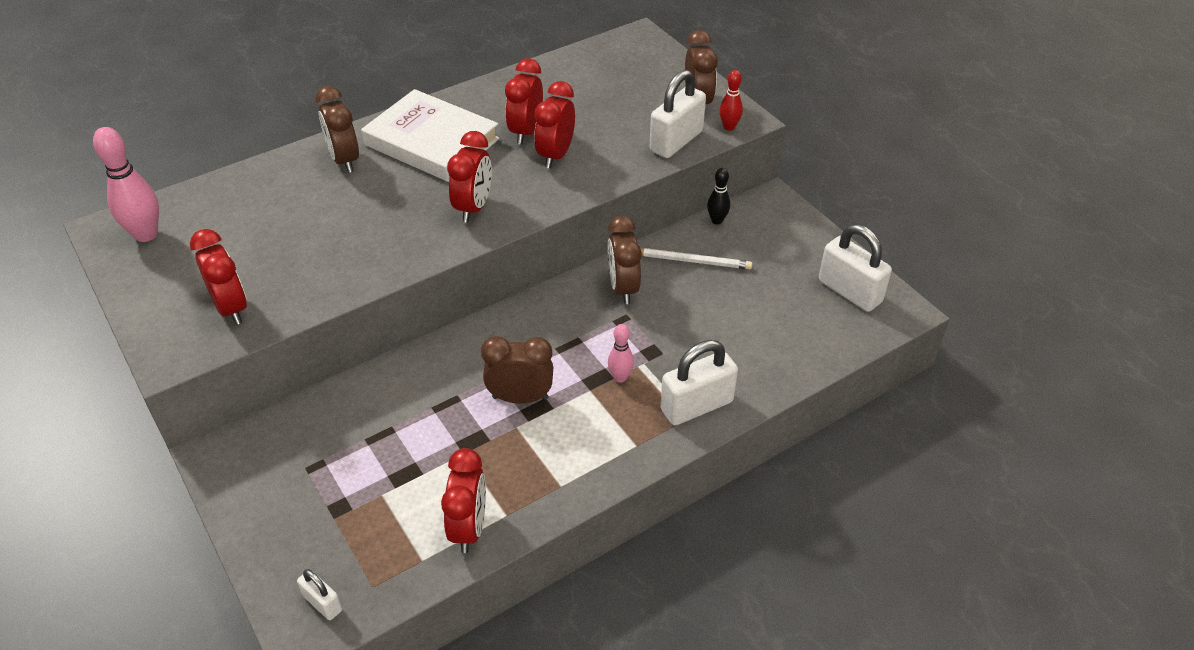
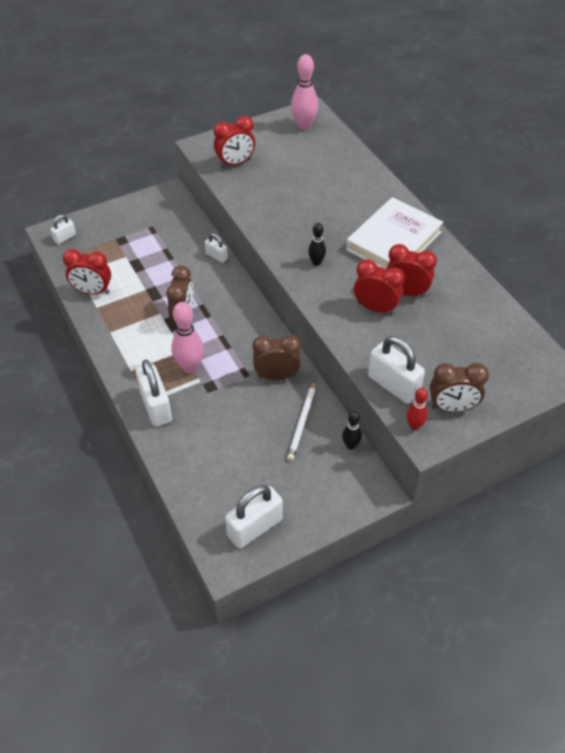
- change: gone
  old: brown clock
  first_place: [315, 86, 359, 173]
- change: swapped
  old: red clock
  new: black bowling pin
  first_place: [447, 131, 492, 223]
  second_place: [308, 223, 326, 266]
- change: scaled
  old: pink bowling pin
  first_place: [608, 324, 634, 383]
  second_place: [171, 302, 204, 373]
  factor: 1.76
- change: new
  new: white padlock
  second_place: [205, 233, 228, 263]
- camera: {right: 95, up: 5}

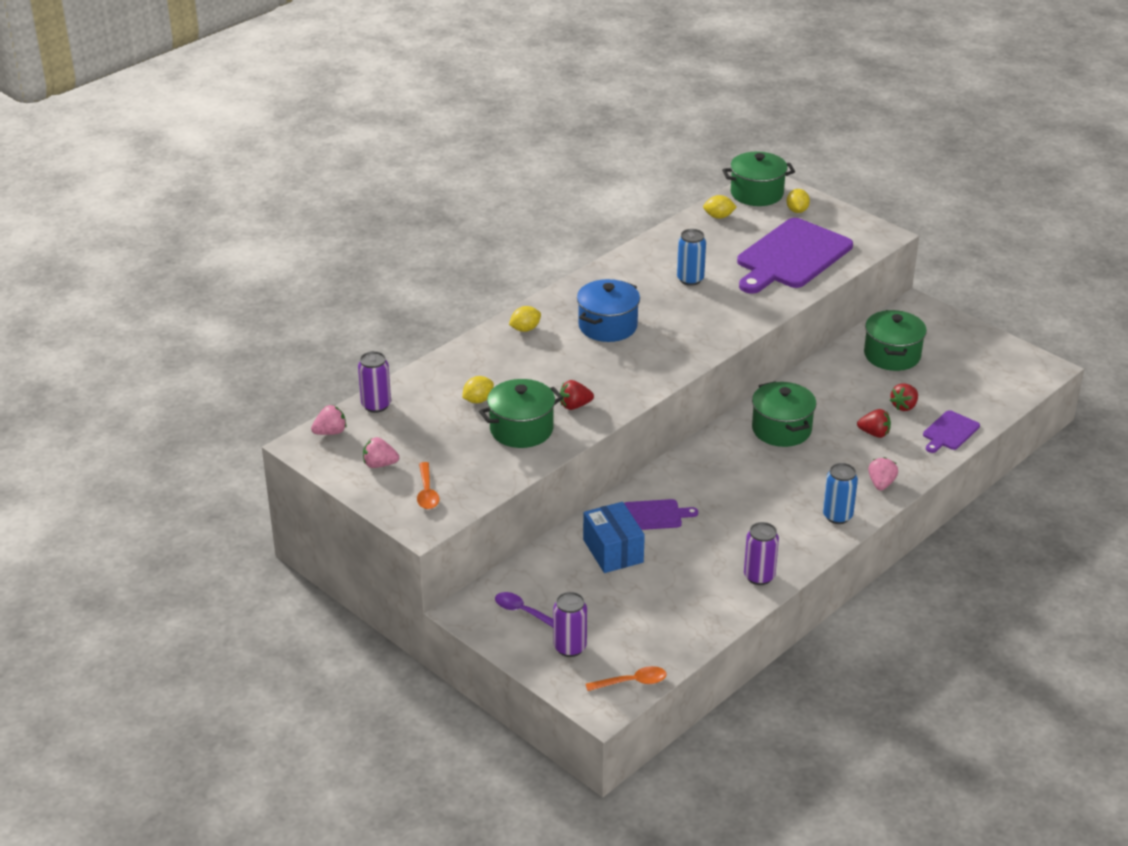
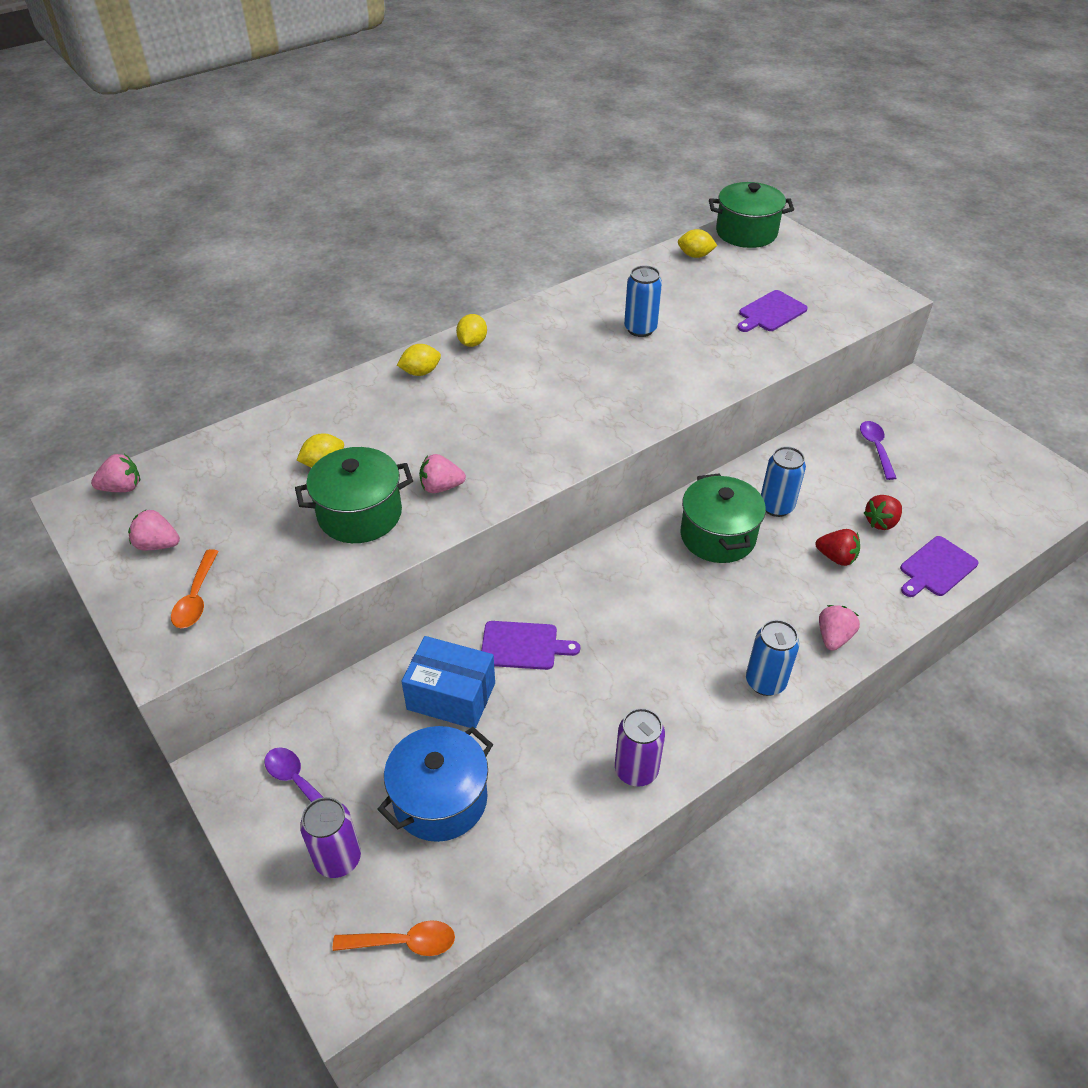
- change: gone
  old: purple can
  first_place: [358, 351, 391, 413]
- change: repainted
  old: red strawberry
  new: pink strawberry
  first_place: [560, 380, 594, 410]
  second_place: [419, 454, 466, 493]
- change: shifted
  old: blue pot
  first_place: [577, 279, 640, 342]
  second_place: [377, 726, 493, 842]
- change: rotated
  old: blue box
  first_place: [583, 502, 645, 573]
  second_place: [401, 636, 495, 729]
  degrees: -60
- change: scaled
  old: purple cutting board
  first_place: [737, 218, 853, 294]
  second_place: [737, 290, 808, 332]
  factor: 0.47
- change: shifted
  old: yellow lemon
  first_place: [786, 189, 810, 213]
  second_place: [456, 314, 487, 347]
- change: swapped
  old: green pot
  new: purple spoon
  first_place: [864, 310, 927, 371]
  second_place: [860, 421, 897, 480]
- change: new
  new: blue can
  second_place: [761, 446, 806, 517]
- camera: {right: 10, up: 10}

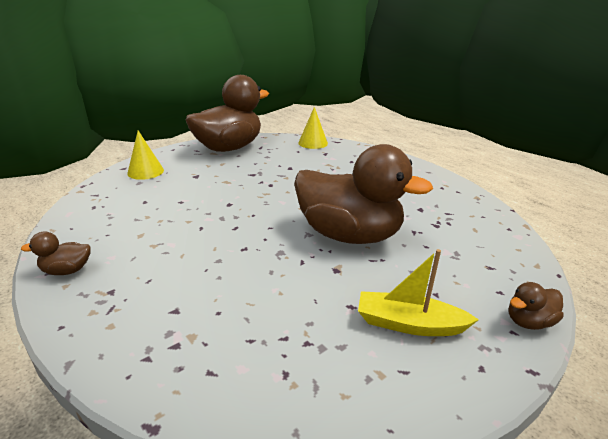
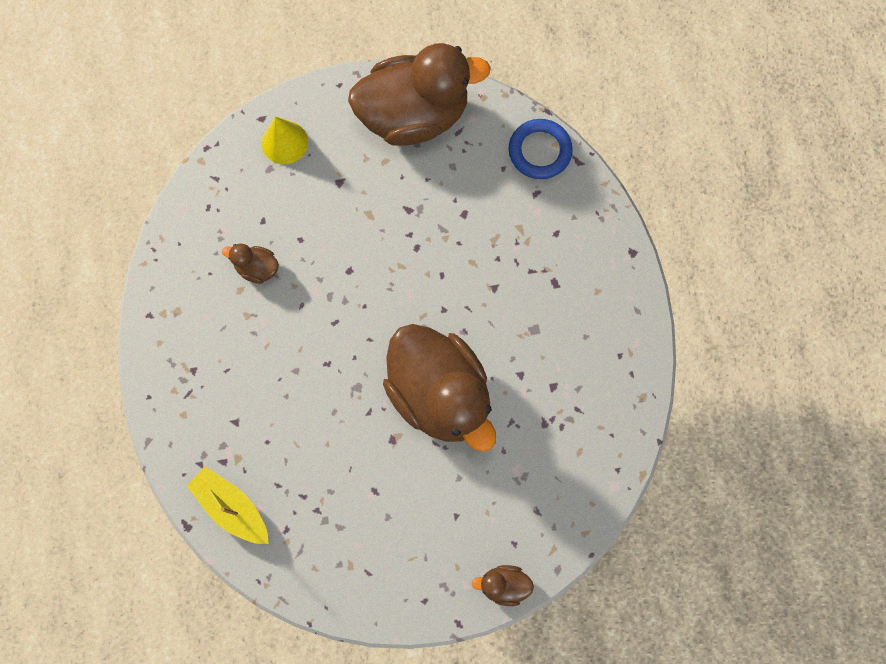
- change: shifted
  old: brown duck
  first_place: [21, 231, 91, 275]
  second_place: [222, 243, 279, 284]
- change: swapped
  old: yellow cone
  new: blue ring
  first_place: [298, 107, 328, 149]
  second_place: [509, 119, 573, 179]
- change: shifted
  old: yellow boat
  first_place: [358, 249, 479, 336]
  second_place: [187, 466, 269, 544]
- camera: {right: 30, up: 45}

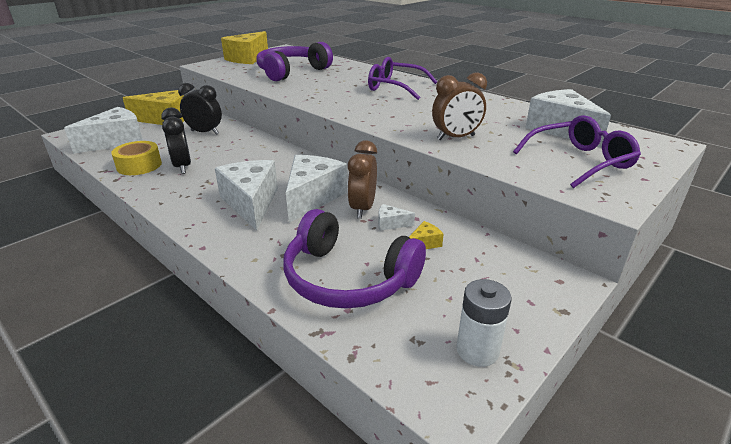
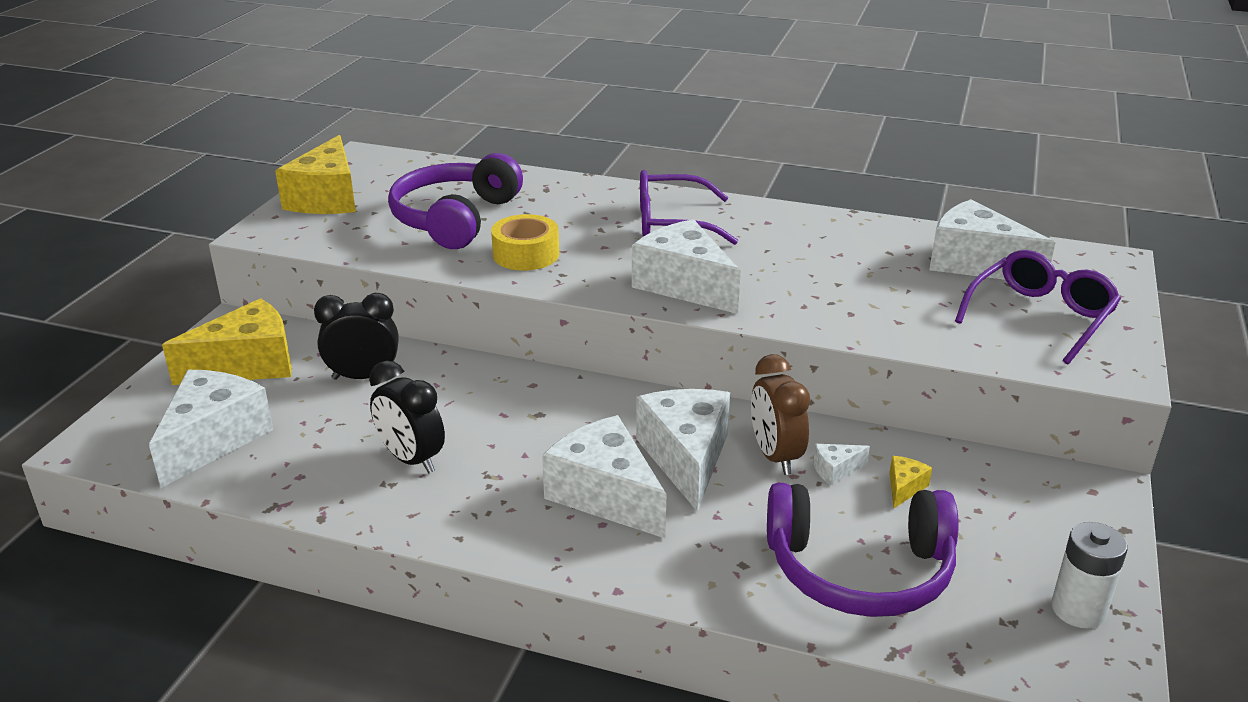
- change: shifted
  old: yellow tape
  first_place: [111, 141, 162, 175]
  second_place: [491, 214, 559, 271]
- change: gone
  old: brown clock
  first_place: [432, 72, 487, 140]
- change: new
  new: white cheese
  second_place: [632, 219, 741, 314]
- camera: {right: -25, up: 0}

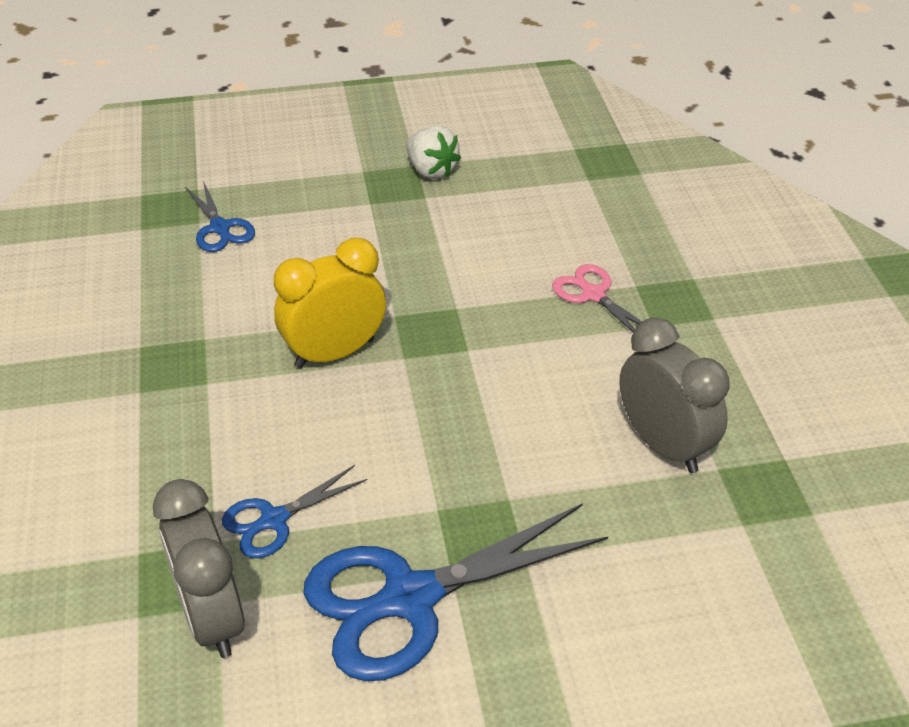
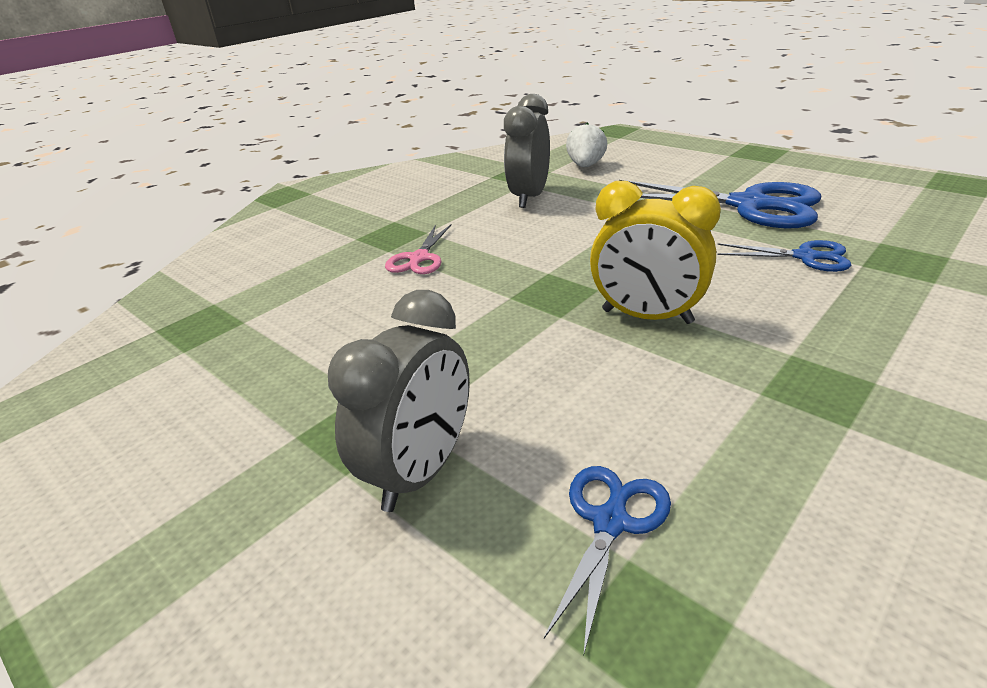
- change: shifted
  old: grey clock
  first_place: [153, 479, 245, 658]
  second_place: [328, 290, 470, 512]
- change: shifted
  old: white strawberry
  first_place: [406, 125, 461, 179]
  second_place: [566, 123, 607, 167]
- camera: {right: -125, up: -10}

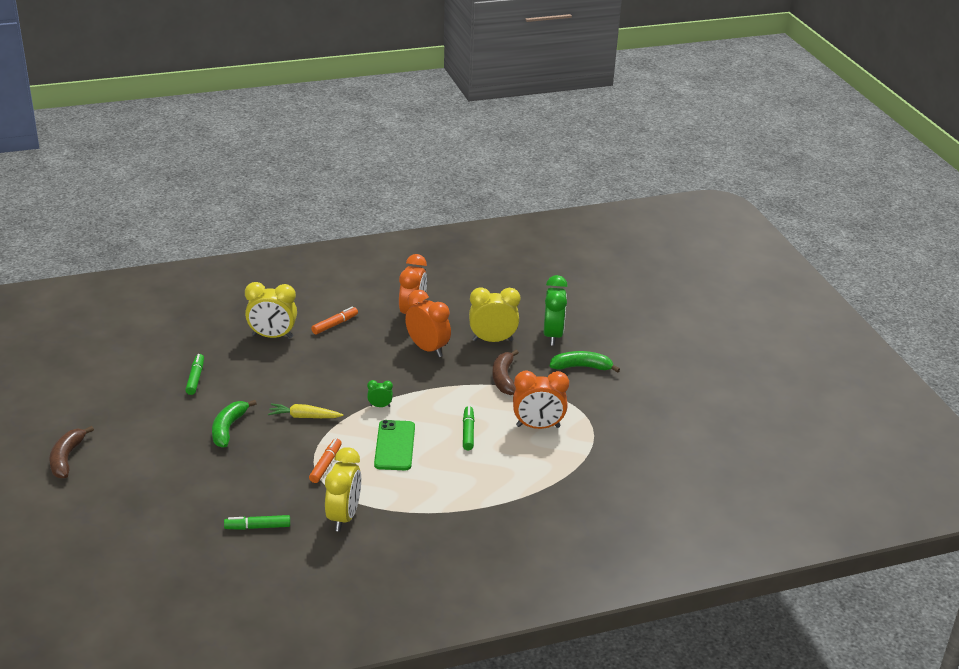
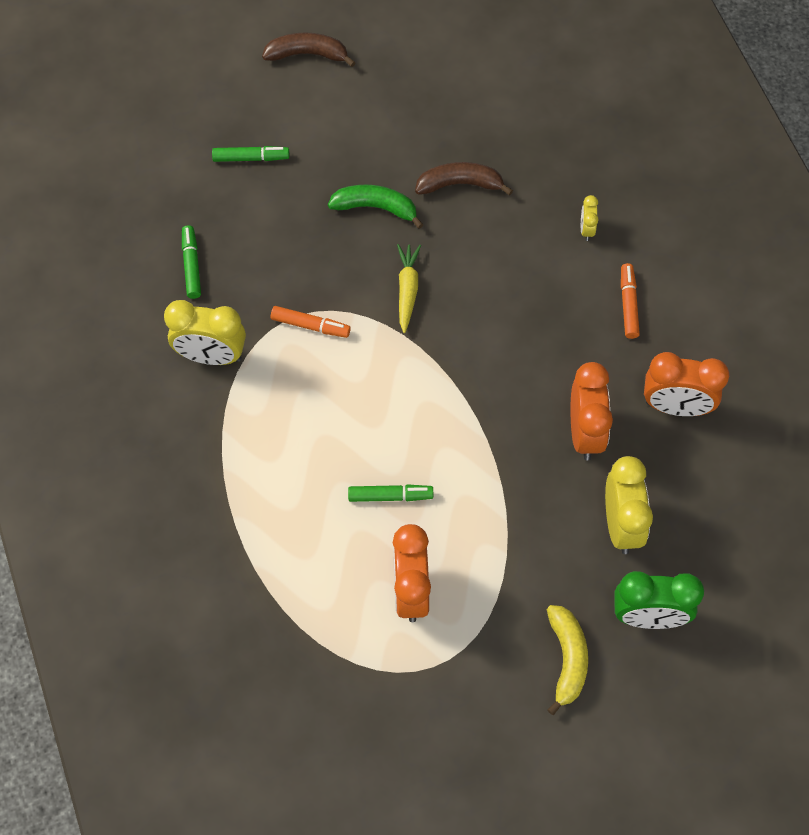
- change: shifted
  old: green marker
  first_place: [185, 354, 204, 395]
  second_place: [212, 146, 289, 162]
- change: scaled
  old: yellow clock
  first_place: [245, 282, 297, 338]
  second_place: [581, 195, 598, 241]
  factor: 0.47
- change: rotated
  old: orange marker
  first_place: [311, 306, 358, 335]
  second_place: [621, 263, 640, 339]
  degrees: -135
- change: gone
  old: green clock
  first_place: [367, 380, 393, 407]
- change: gone
  old: green phone
  first_place: [374, 420, 415, 470]
- change: rotated
  old: orange clock
  first_place: [405, 289, 451, 357]
  second_place: [571, 362, 613, 460]
  degrees: -45
- change: shifted
  old: brown banana
  first_place: [492, 350, 519, 395]
  second_place: [415, 162, 513, 196]
- change: repainted
  old: green banana
  new: yellow banana
  first_place: [550, 351, 620, 373]
  second_place: [547, 605, 588, 715]
- camera: {right: 90, up: 30}

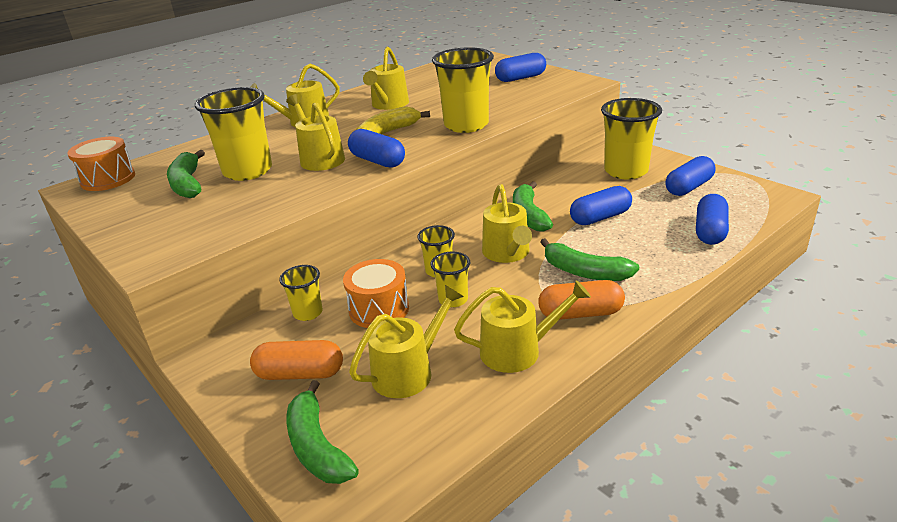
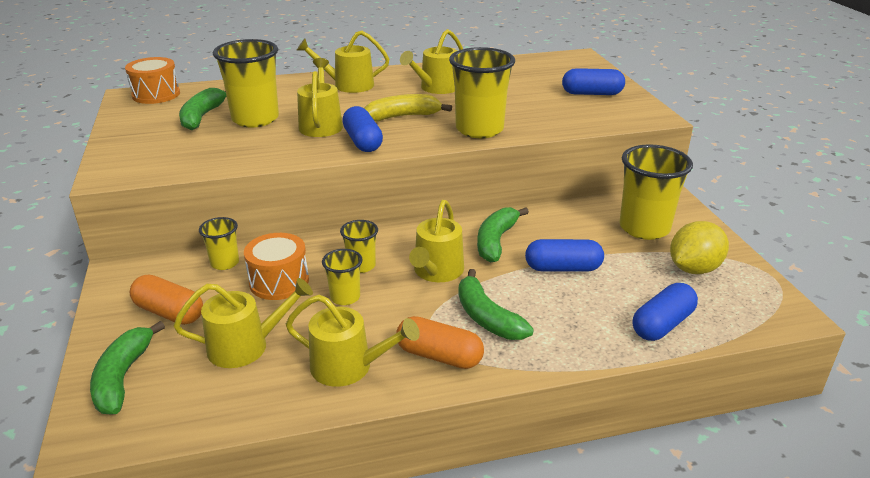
- change: swapped
  old: blue capsule
  new: yellow lemon
  first_place: [665, 156, 715, 196]
  second_place: [670, 221, 729, 274]
- camera: {right: 25, up: 0}

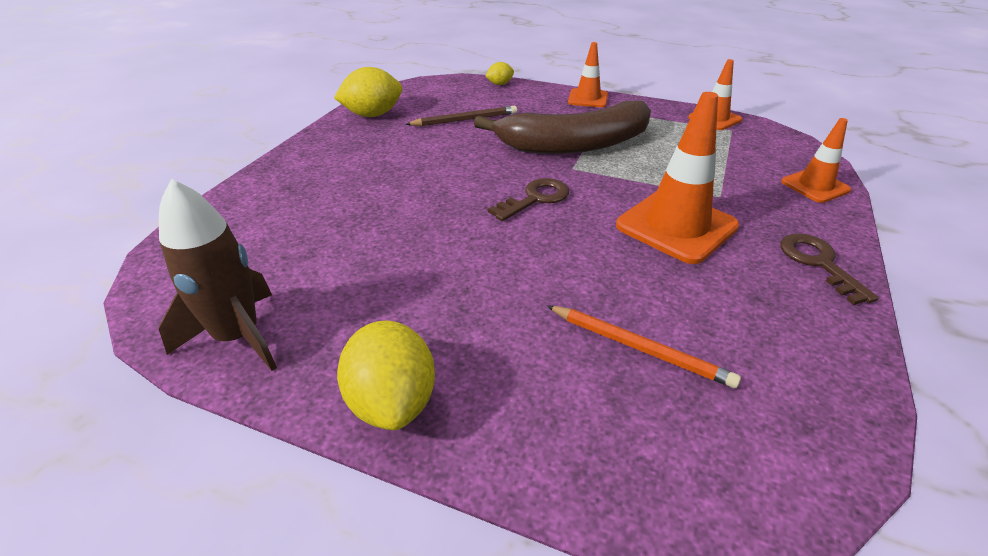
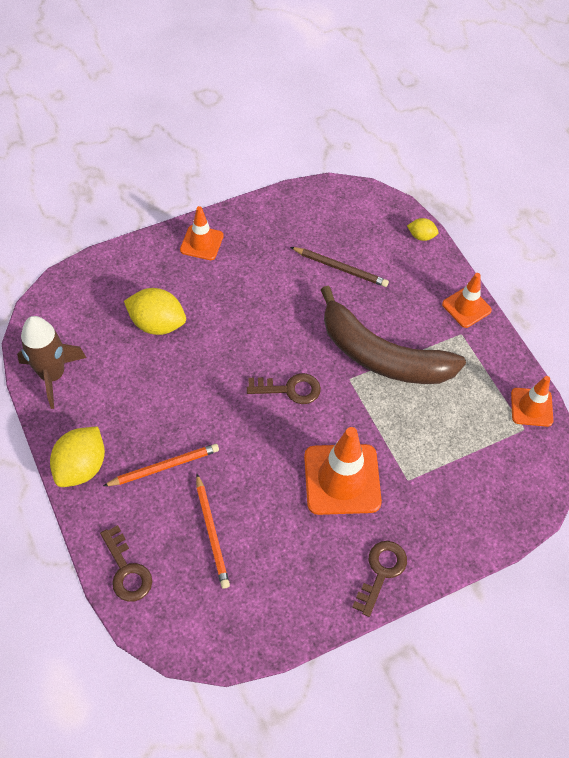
- change: shifted
  old: yellow lemon
  first_place: [334, 67, 402, 117]
  second_place: [124, 288, 186, 335]
- change: shifted
  old: orange traffic cone
  first_place: [781, 118, 851, 203]
  second_place: [180, 206, 224, 260]
- change: new
  new: brown key
  second_place: [100, 525, 152, 602]
- change: new
  new: orange pencil
  second_place: [103, 444, 219, 486]
- camera: {right: 40, up: 20}

